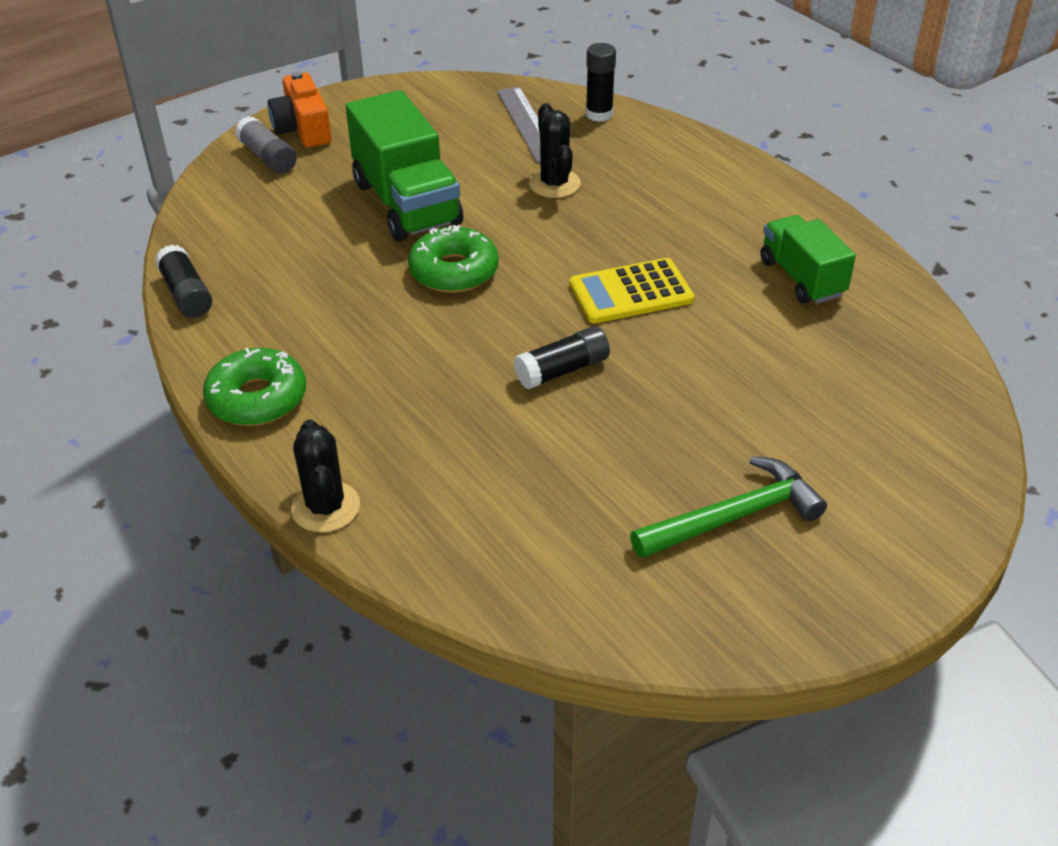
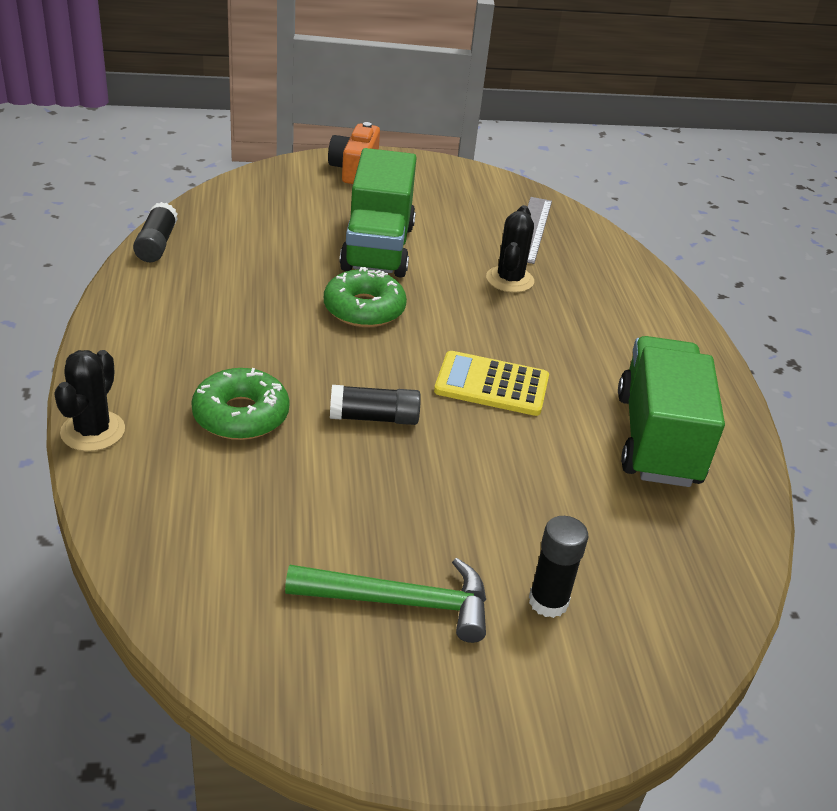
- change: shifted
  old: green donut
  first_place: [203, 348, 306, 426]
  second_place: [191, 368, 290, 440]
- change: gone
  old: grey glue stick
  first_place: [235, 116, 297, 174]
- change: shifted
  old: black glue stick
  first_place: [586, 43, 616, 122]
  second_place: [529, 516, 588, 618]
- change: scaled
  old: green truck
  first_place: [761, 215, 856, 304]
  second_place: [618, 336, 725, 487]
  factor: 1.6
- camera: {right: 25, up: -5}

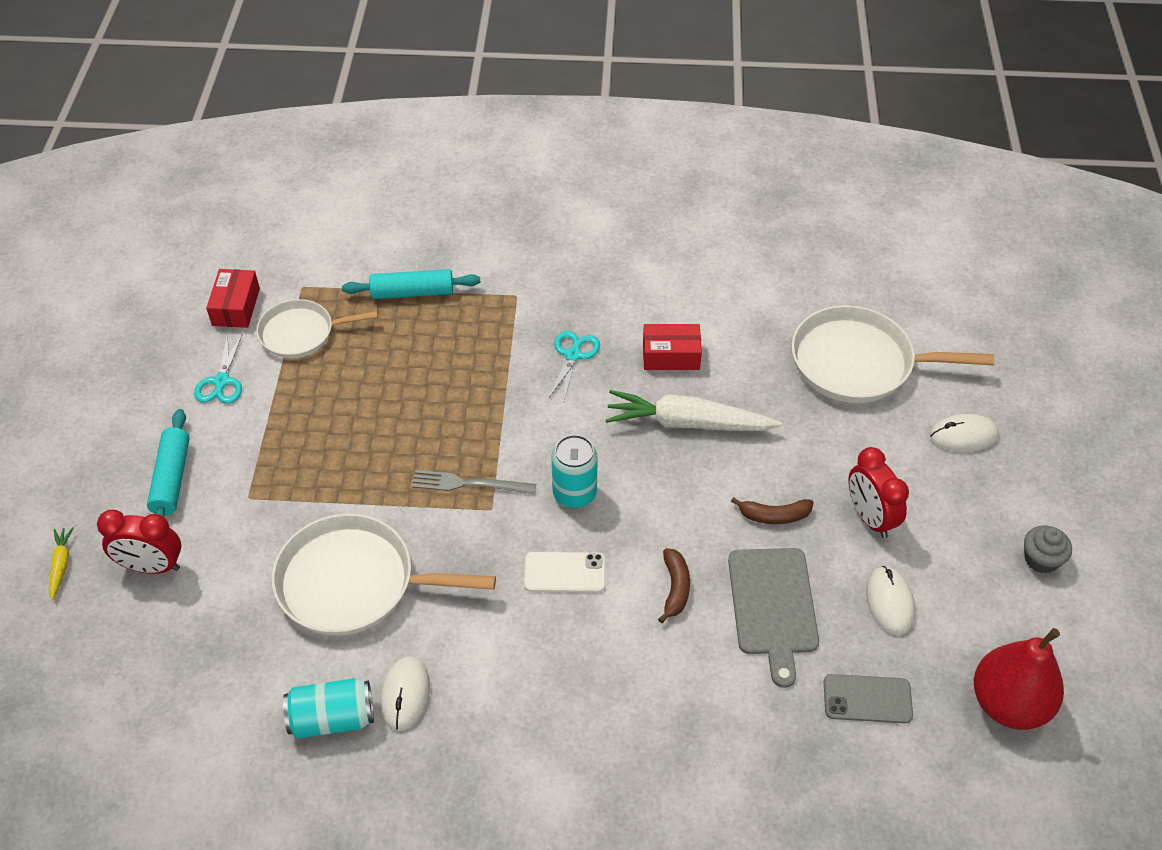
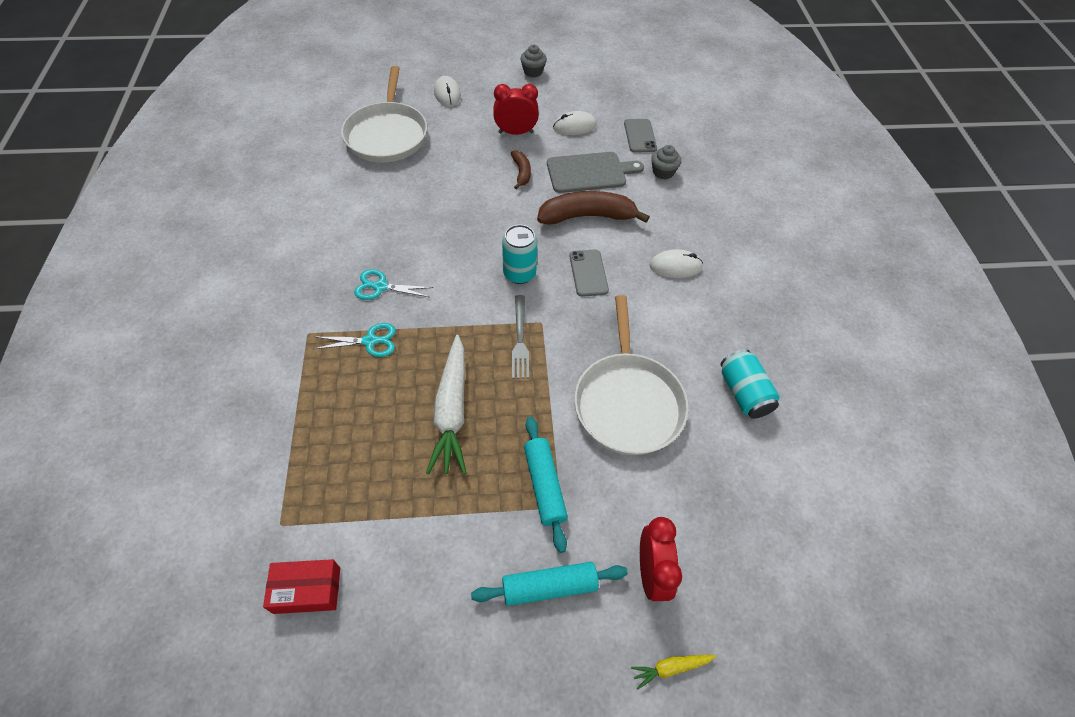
- change: shifted
  old: turquoise scissors
  first_place: [194, 333, 243, 404]
  second_place: [314, 323, 396, 357]
- change: gone
  old: white pan
  first_place: [257, 299, 378, 358]
- change: shifted
  old: turquoise rolling pin
  first_place: [342, 269, 480, 299]
  second_place: [524, 417, 568, 553]
- change: shifted
  old: white mouse
  first_place: [380, 656, 430, 731]
  second_place: [650, 249, 703, 278]
- change: repainted
  old: white phone
  new: grey phone
  first_place: [524, 552, 605, 593]
  second_place: [569, 249, 609, 297]
- change: shifted
  old: white carrot
  first_place: [606, 390, 782, 431]
  second_place: [426, 335, 467, 474]
- change: gone
  old: red box
  first_place: [643, 324, 702, 370]
- change: scaled
  old: brown banana
  first_place: [658, 548, 690, 623]
  second_place: [537, 191, 650, 225]
  factor: 1.94
- change: rotated
  old: red clock
  first_place: [848, 447, 909, 538]
  second_place: [493, 84, 539, 135]
  degrees: -150
- change: gone
  old: red pear
  first_place: [974, 628, 1064, 730]
- change: new
  new: grey cupcake
  second_place: [651, 145, 681, 180]
- camera: {right: -100, up: 5}

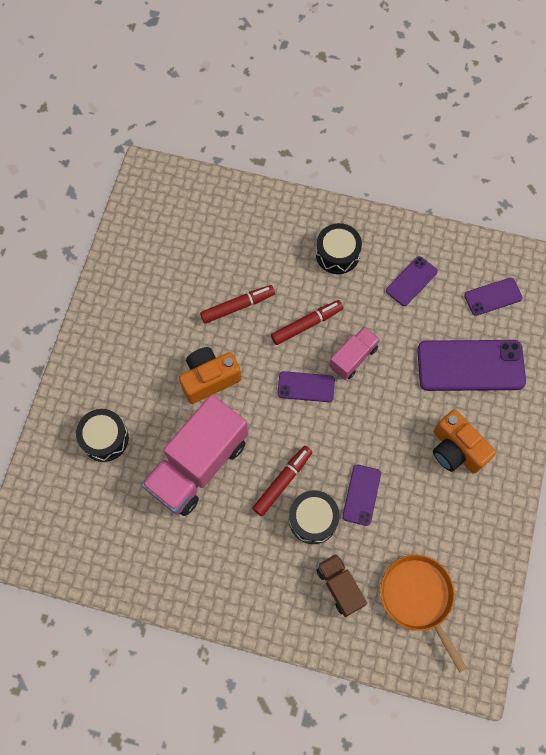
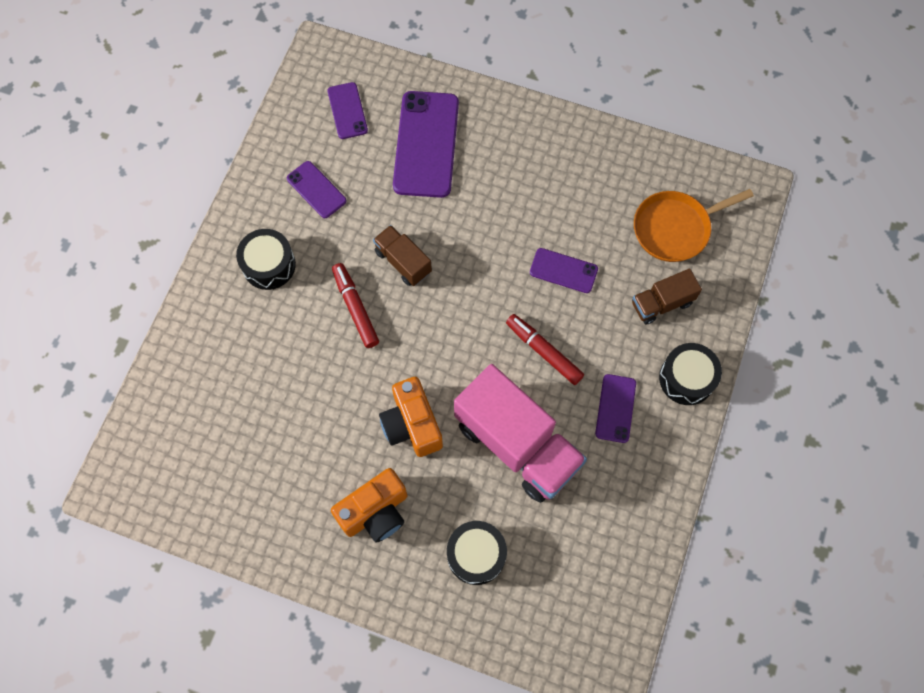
- change: gone
  old: red marker
  first_place: [200, 285, 275, 324]
- change: shifted
  old: purple phone
  first_place: [278, 371, 335, 402]
  second_place: [595, 374, 636, 443]
- change: shifted
  old: black drum
  first_place: [289, 490, 340, 544]
  second_place: [659, 343, 722, 405]
- change: repainted
  old: pink truck
  new: brown truck
  first_place: [329, 326, 380, 380]
  second_place: [373, 225, 432, 286]
- change: shifted
  old: orange camera
  first_place: [433, 410, 496, 474]
  second_place: [331, 468, 407, 543]
- camera: {right: -85, up: 0}

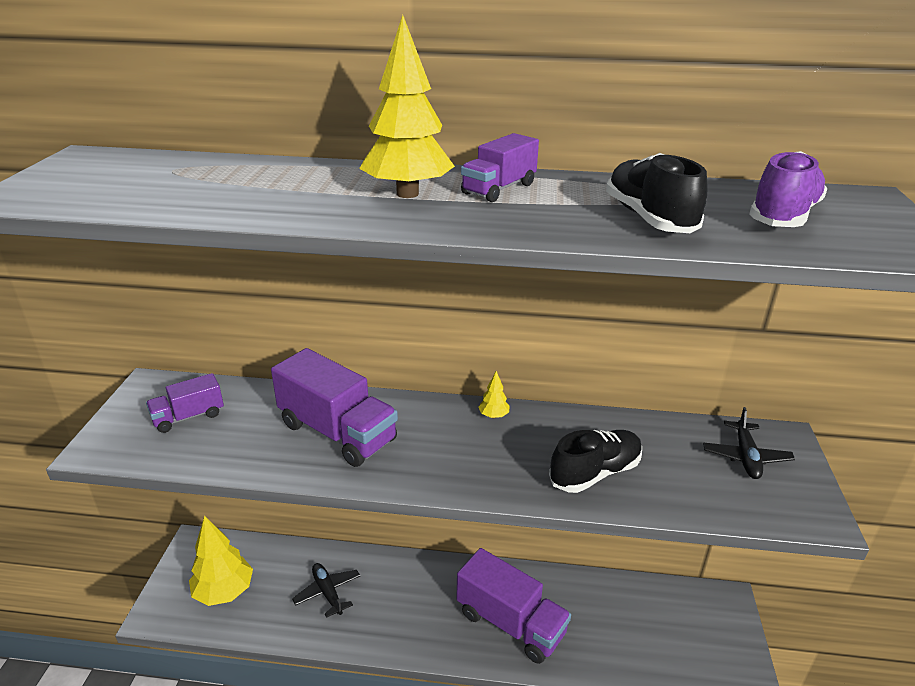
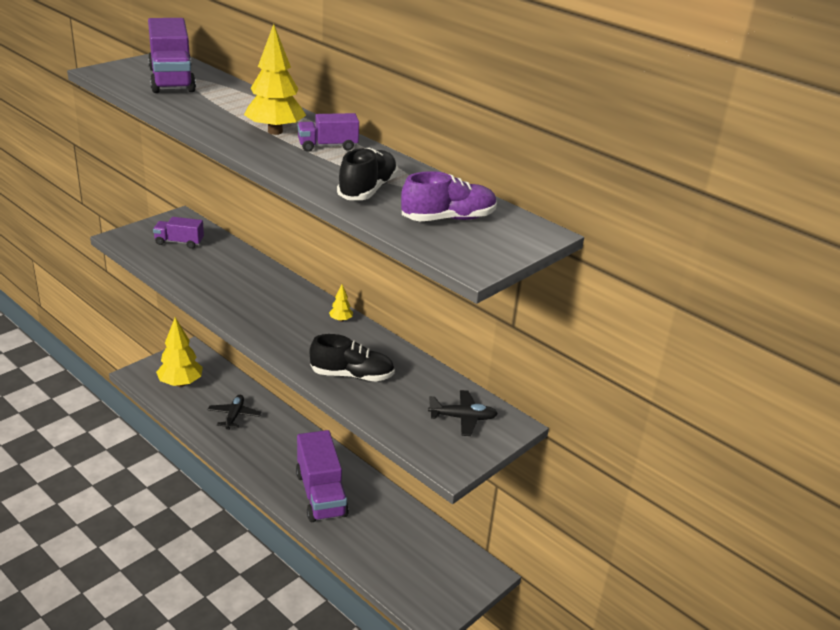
- change: shifted
  old: purple truck
  first_place: [271, 348, 398, 467]
  second_place: [148, 18, 196, 93]
- change: rotated
  old: black plane
  first_place: [703, 407, 795, 479]
  second_place: [428, 390, 498, 436]
  degrees: -135
- camera: {right: 35, up: 0}

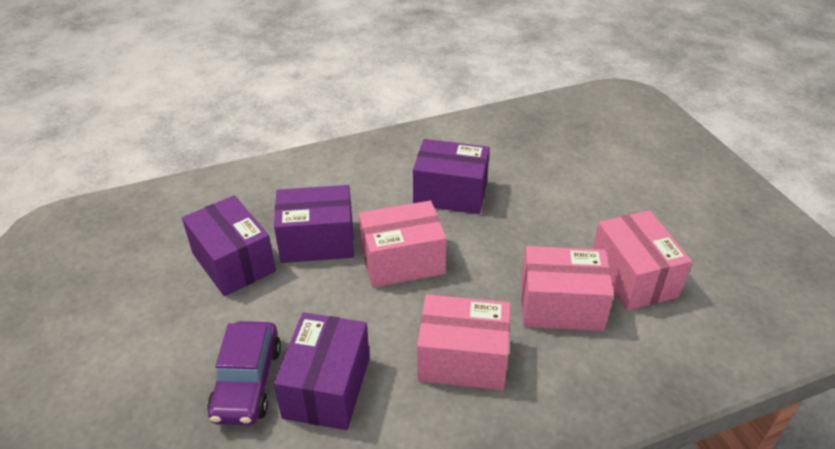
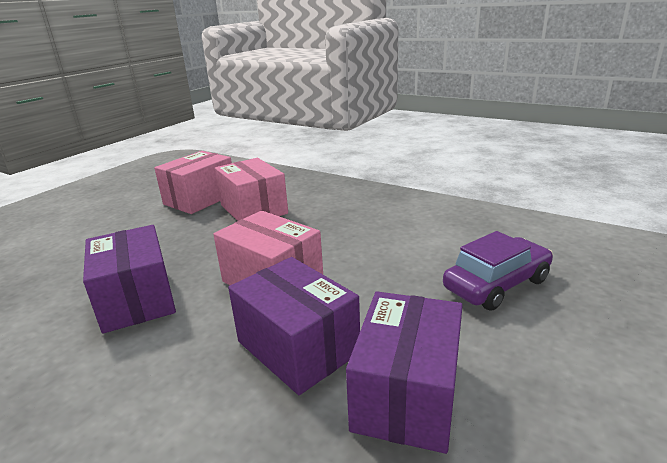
- change: gone
  old: purple box
  first_place: [274, 313, 370, 430]
- change: gone
  old: pink box
  first_place: [417, 295, 511, 390]
- camera: {right: -125, up: -15}

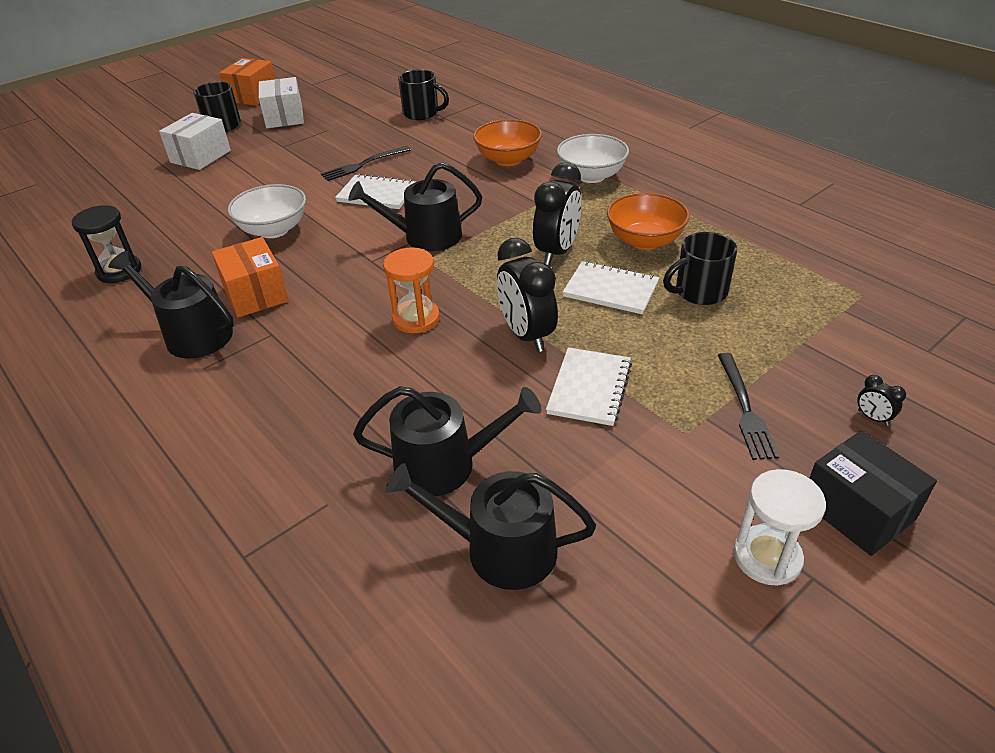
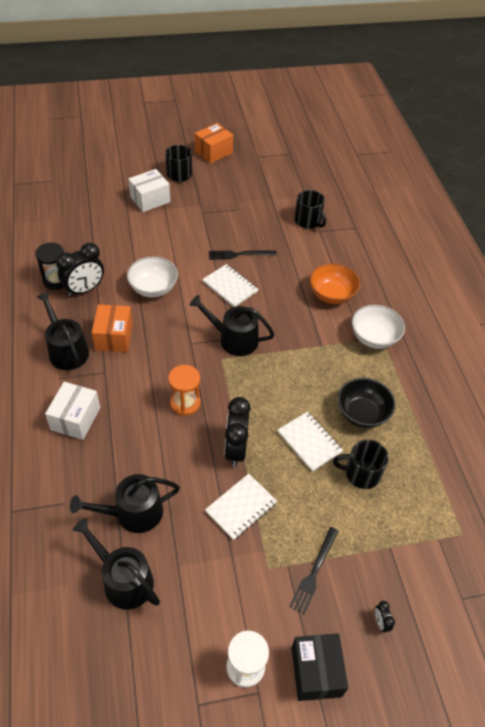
- change: shifted
  old: white box
  first_place: [259, 77, 304, 128]
  second_place: [45, 382, 100, 440]
- change: rotated
  old: black watering can
  first_place: [353, 386, 541, 496]
  second_place: [70, 474, 180, 533]
  degrees: 135
- change: shifted
  old: black clock
  first_place: [533, 162, 582, 265]
  second_place: [56, 243, 104, 297]
- change: repainted
  old: orange bowl
  new: black bowl
  first_place: [607, 192, 690, 250]
  second_place: [338, 378, 396, 428]
- camera: {right: 25, up: 10}

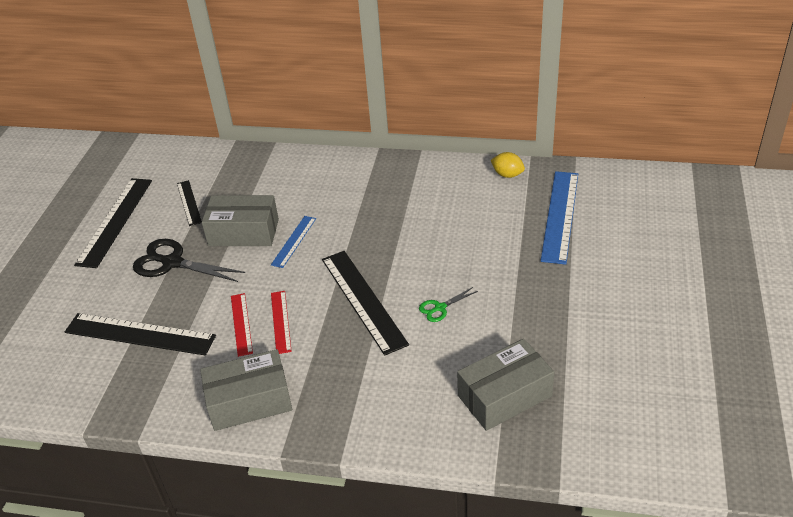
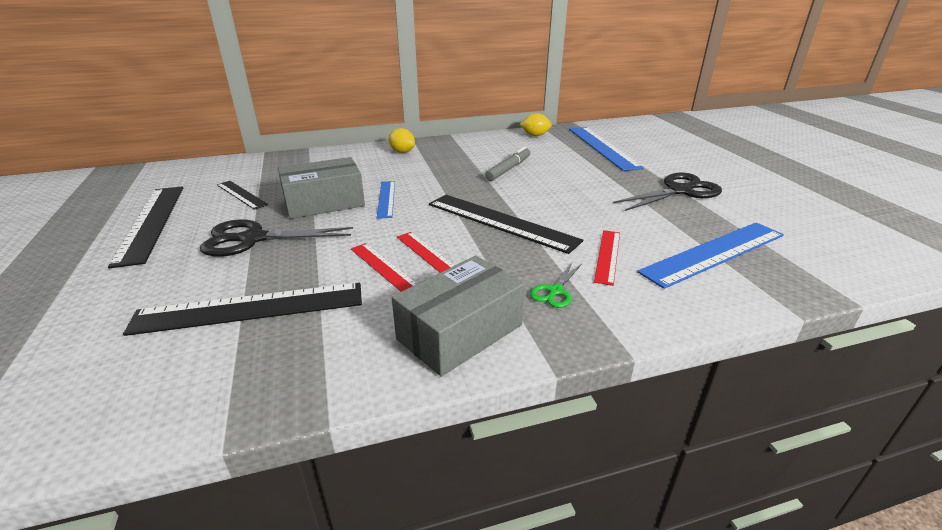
- change: shifted
  old: green scissors
  first_place: [419, 287, 478, 322]
  second_place: [530, 262, 582, 308]
- change: swapped
  old: grey box
  new: blue ruler
  first_place: [457, 339, 554, 431]
  second_place: [637, 222, 784, 289]
- change: new
  new: yellow lemon
  second_place: [388, 128, 415, 153]
- change: new
  new: grey marker
  second_place: [485, 147, 530, 181]
- change: new
  new: red ruler
  second_place: [594, 230, 620, 286]
- change: new
  new: black scissors
  second_place: [613, 172, 722, 211]
- camera: {right: -30, up: -10}

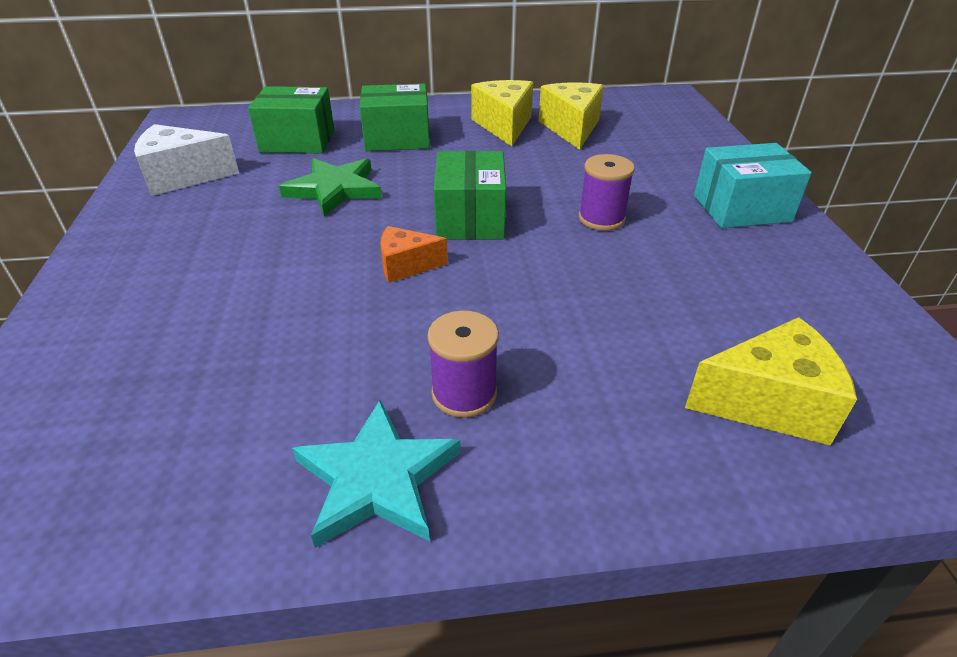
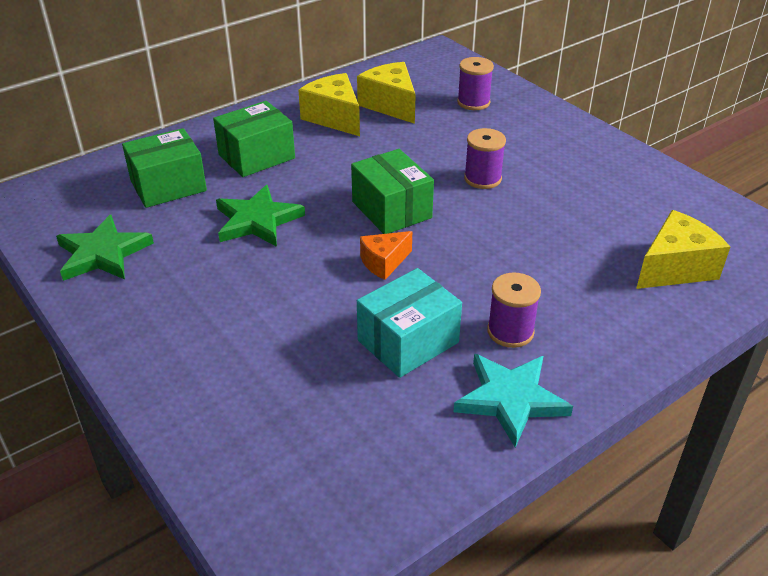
- change: swapped
  old: white cheese
  new: green star
  first_place: [134, 124, 239, 196]
  second_place: [56, 215, 154, 281]
- change: shifted
  old: turquoise box
  first_place: [694, 143, 812, 228]
  second_place: [357, 268, 462, 378]
- change: new
  new: purple spool
  second_place: [457, 57, 494, 110]
- camera: {right: -30, up: 0}

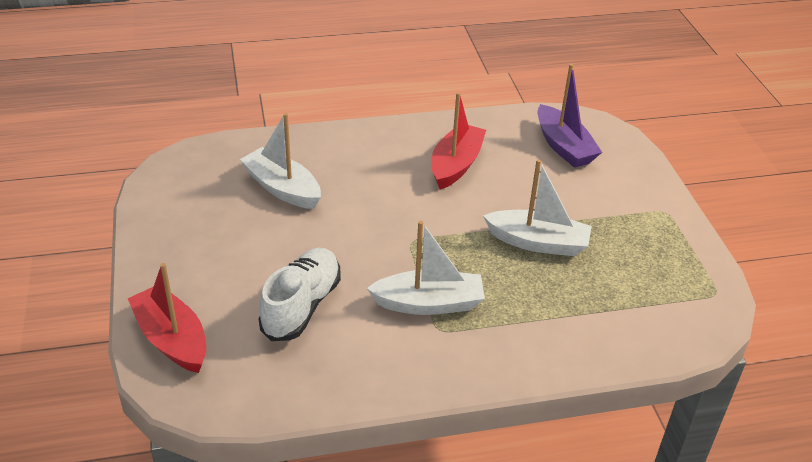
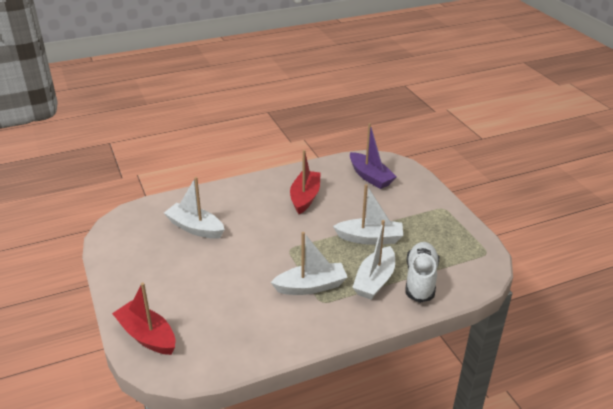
- change: shifted
  old: white shoe
  first_place: [258, 248, 341, 341]
  second_place: [406, 242, 439, 303]
- change: new
  new: white boat
  second_place: [352, 220, 395, 300]
- camera: {right: -10, up: -5}

